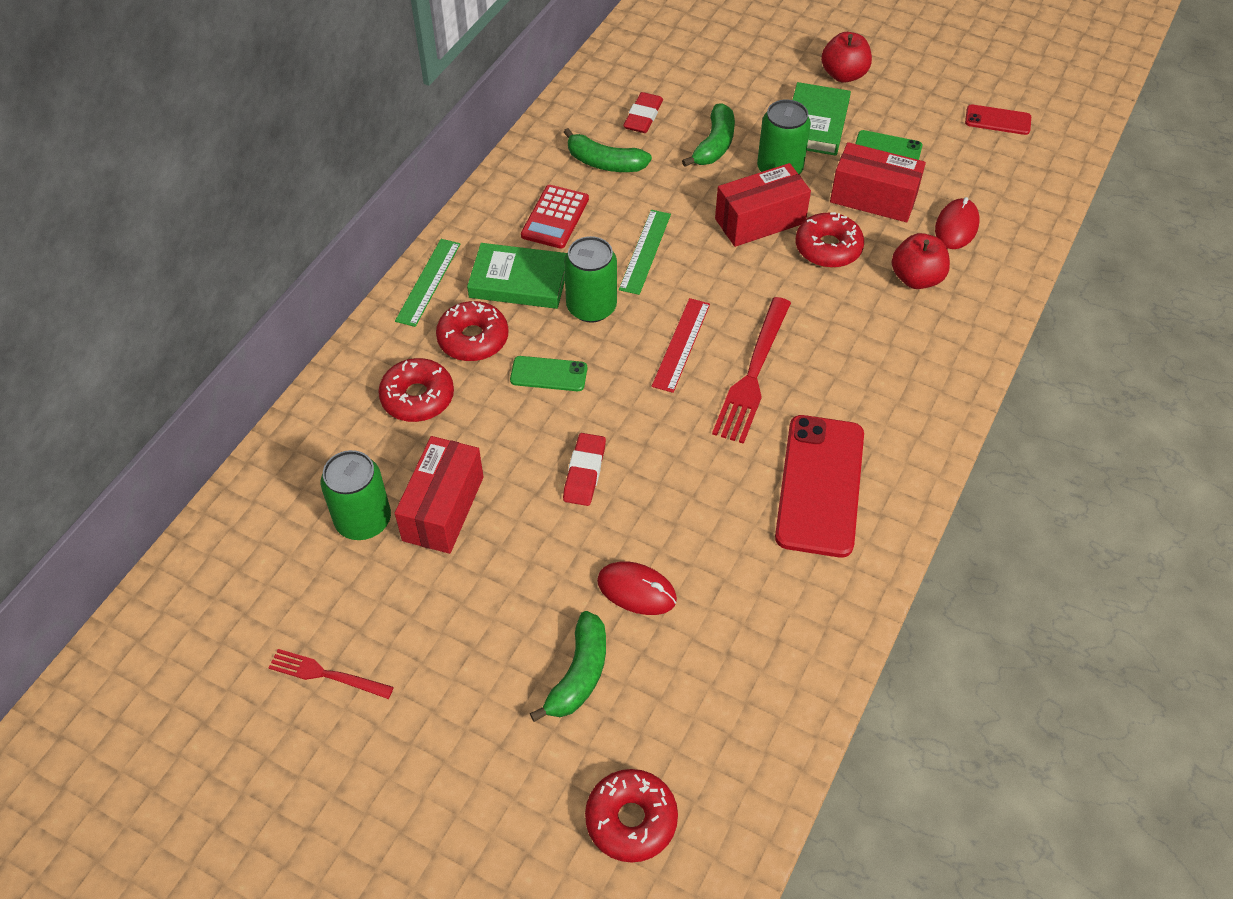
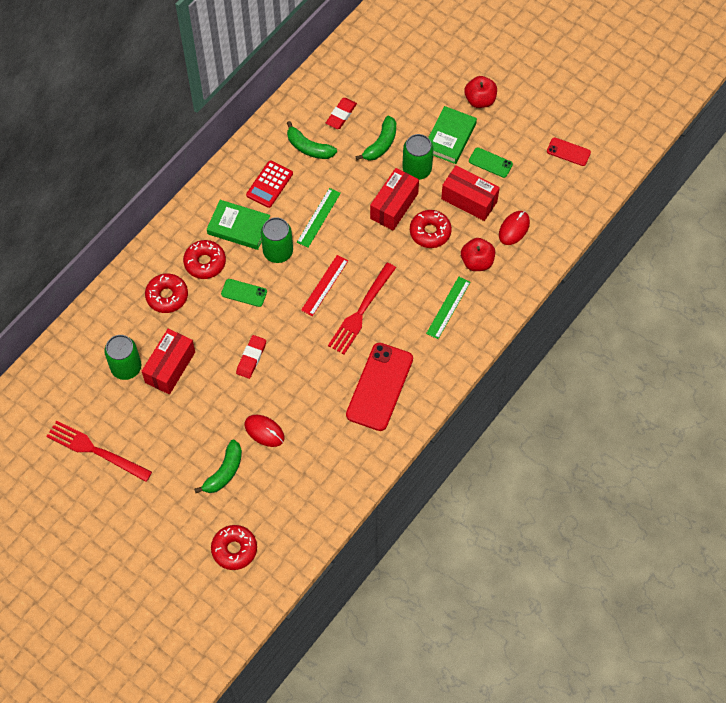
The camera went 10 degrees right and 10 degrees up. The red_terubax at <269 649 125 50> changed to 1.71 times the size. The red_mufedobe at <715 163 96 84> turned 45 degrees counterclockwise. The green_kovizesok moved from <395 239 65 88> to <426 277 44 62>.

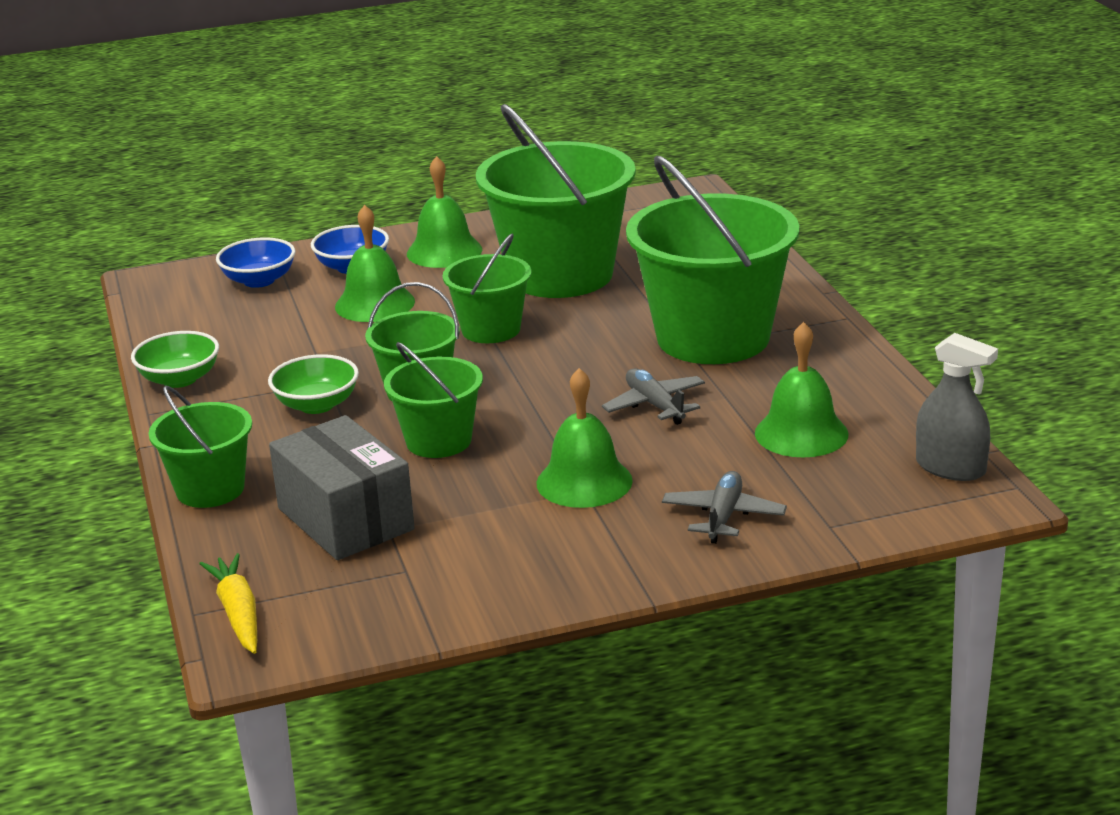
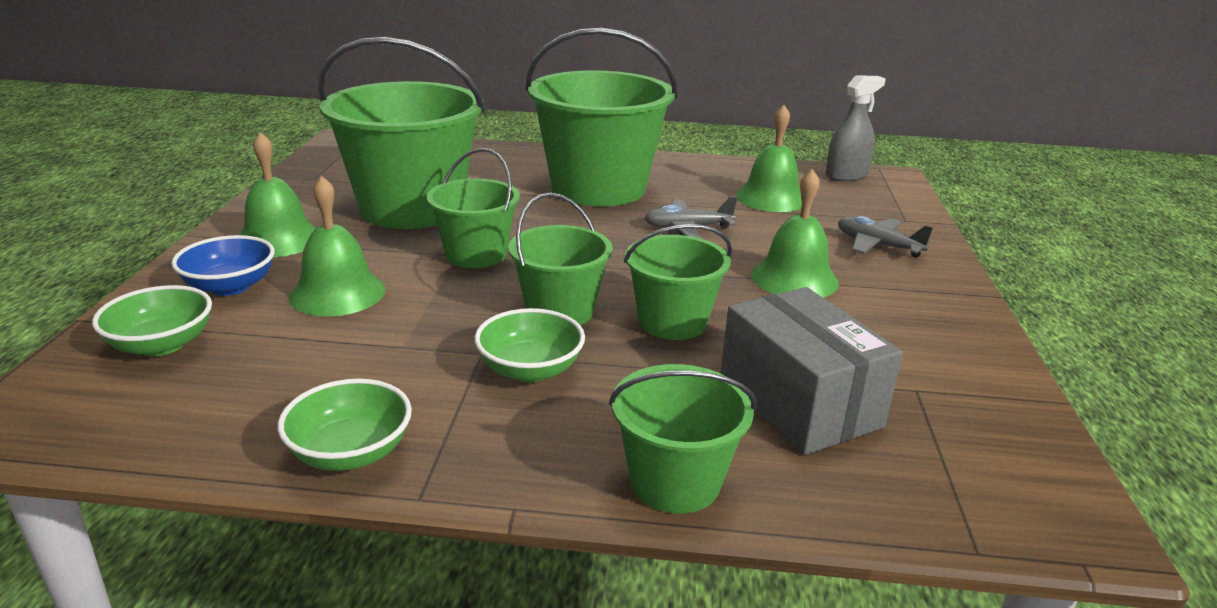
The camera went 70 degrees left and 0 degrees up. The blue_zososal at <216 237 79 51> became the green_zososal at <92 285 120 71>. The grey_mufedobe at <269 415 146 145> turned 75 degrees clockwise. The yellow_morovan at <199 553 58 101> disappeared.

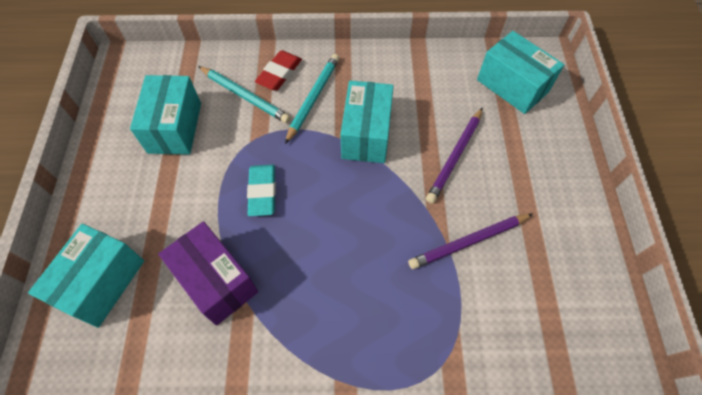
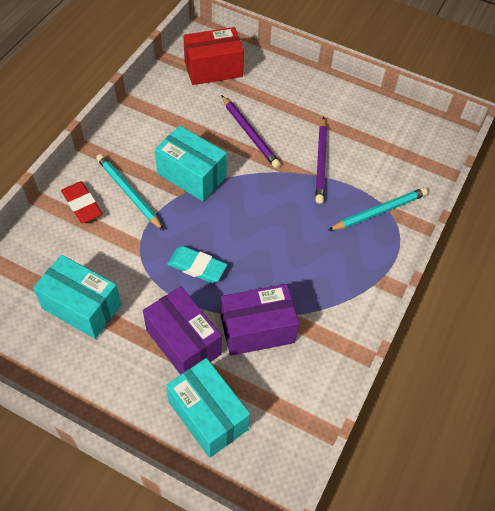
The camera went 65 degrees left and 5 degrees down. The purple_mufedobe at <143 286 79 89> appeared. The turquoise_mufedobe at <477 31 87 83> became the red_mufedobe at <183 27 61 58>. The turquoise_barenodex moved from <198 66 93 57> to <328 188 100 43>.

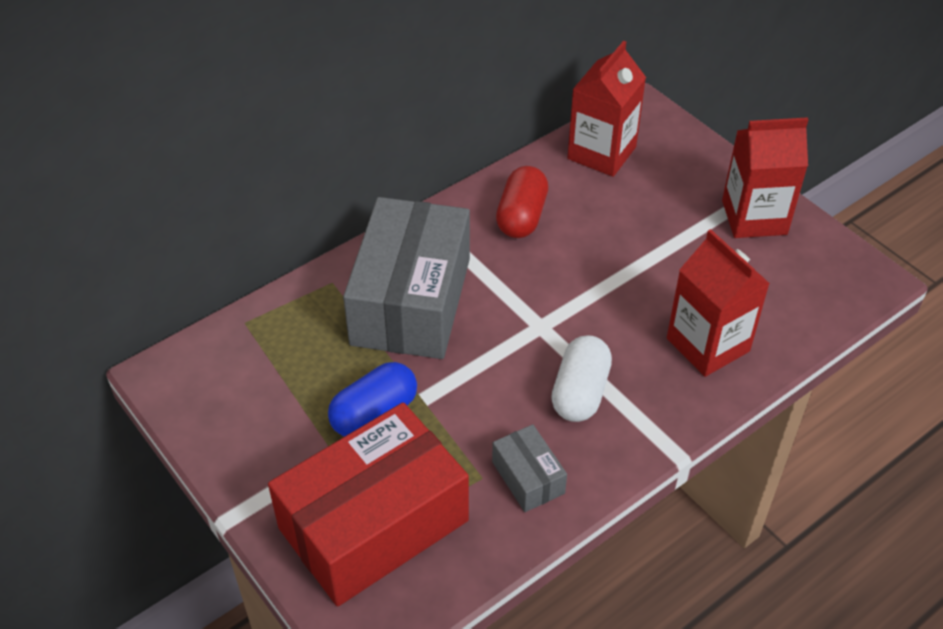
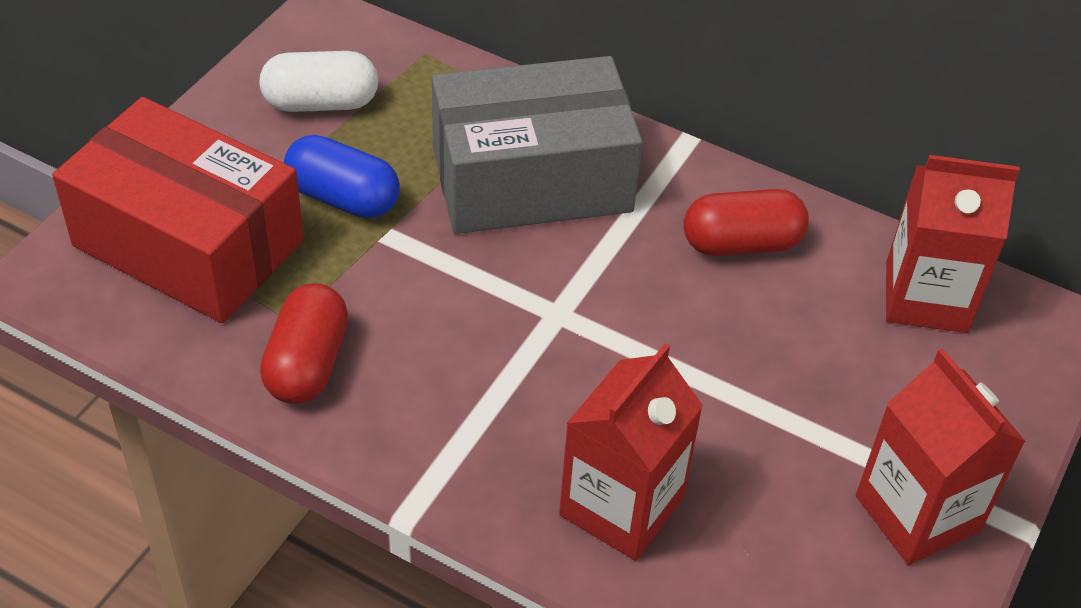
The camera went 65 degrees right and 0 degrees up. The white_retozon moved from <551 335 61 87> to <259 51 119 61>. The grey_mufedobe at <492 424 75 88> was replaced by the red_retozon at <260 283 88 121>.

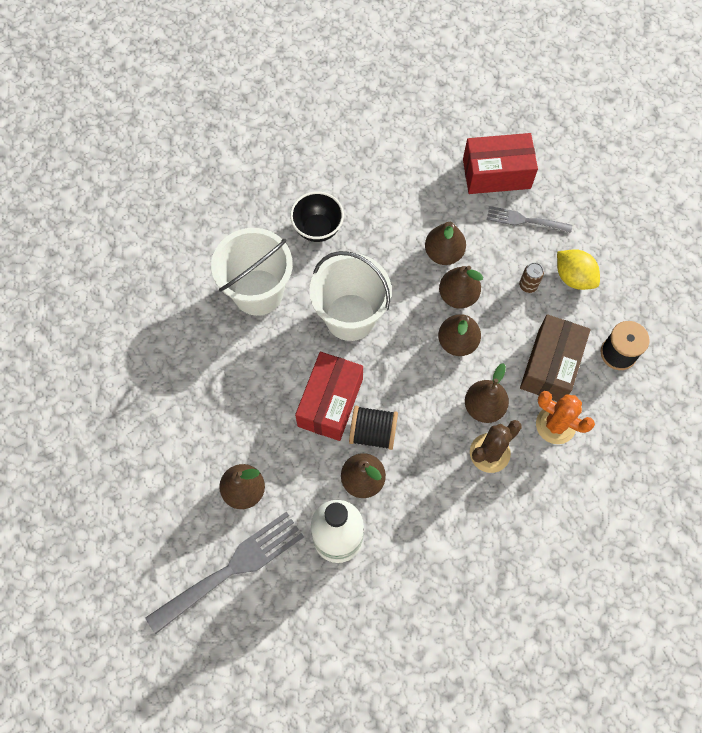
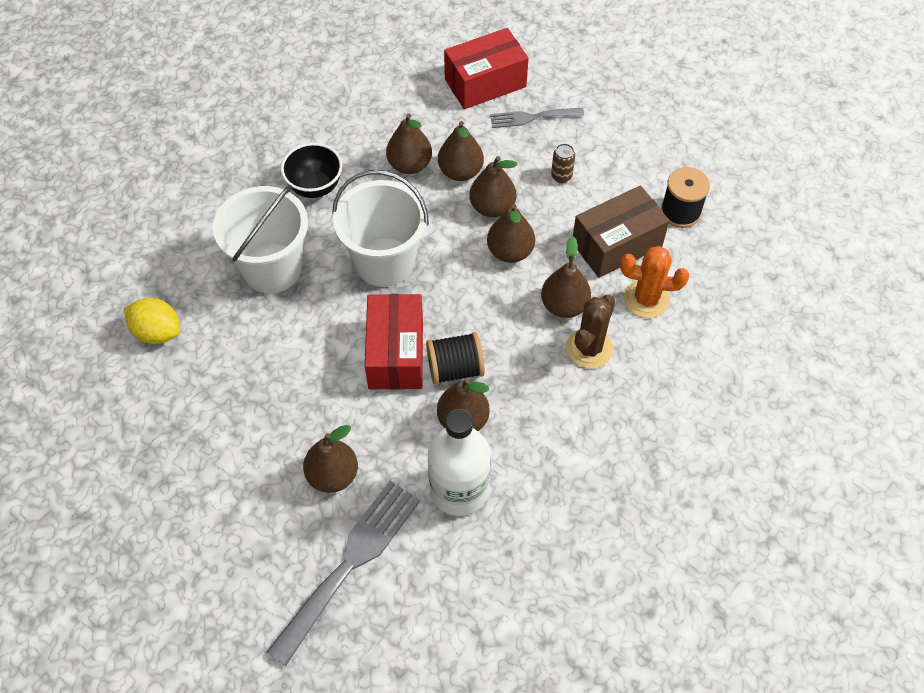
The camera went 20 degrees left and 10 degrees down. The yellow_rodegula moved from <557 249 43 41> to <124 298 56 46>. The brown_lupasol at <386 113 46 61> appeared. The brown_mufedobe at <520 314 70 88> turned 60 degrees clockwise.

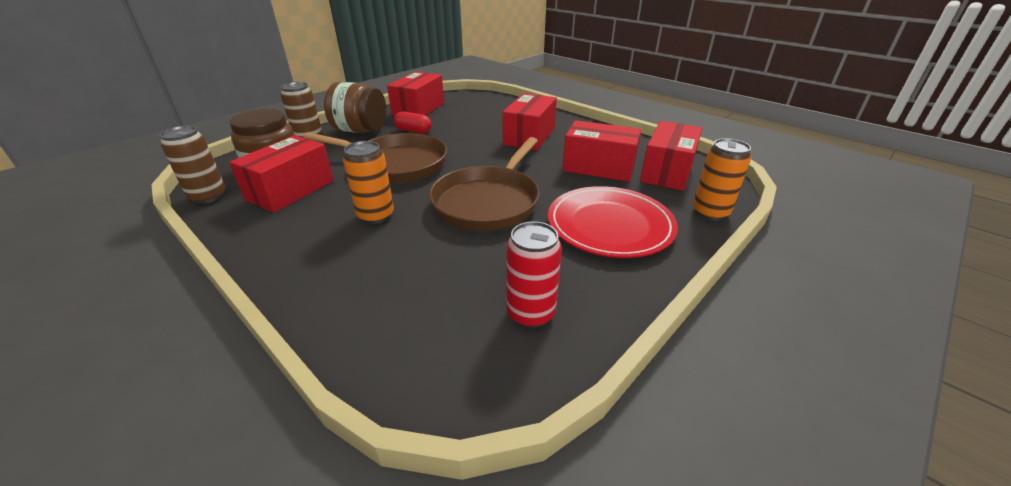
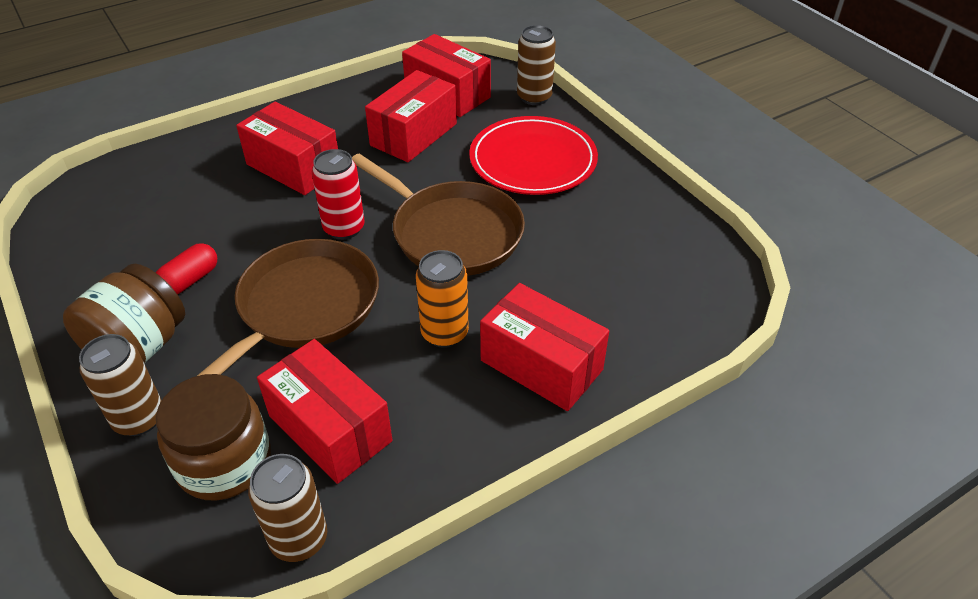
The camera went 75 degrees left and 10 degrees up. The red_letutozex moved from <506 222 56 106> to <312 149 53 91>. The red_mufedobe moved from <387 72 57 44> to <480 283 129 128>. The orange_letutozex at <693 138 58 83> became the brown_letutozex at <517 25 39 80>.

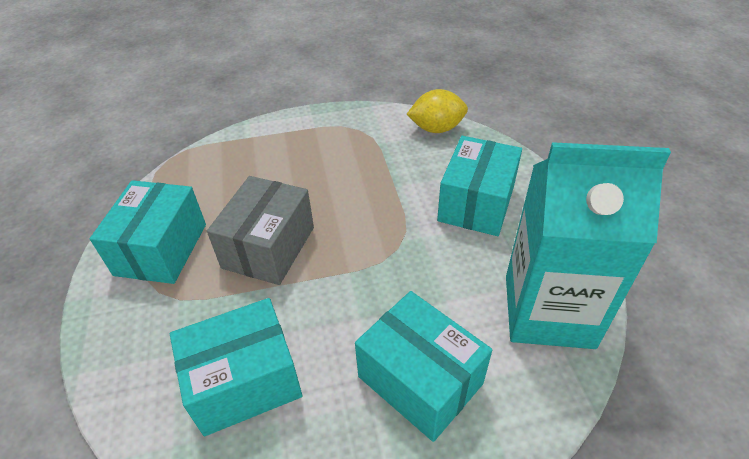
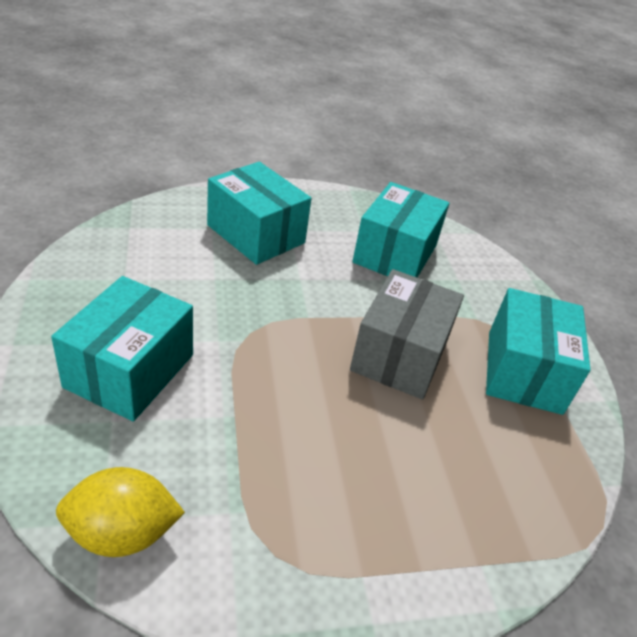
The camera went 175 degrees right and 5 degrees down. The turquoise_mufedobe at <170 298 132 138> turned 45 degrees counterclockwise. The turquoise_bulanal at <506 142 165 207> disappeared.

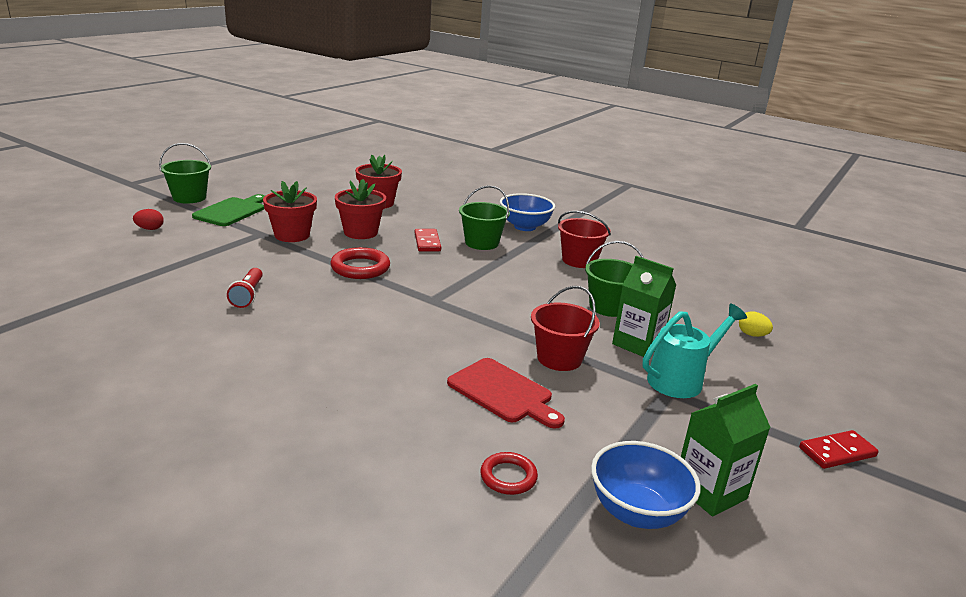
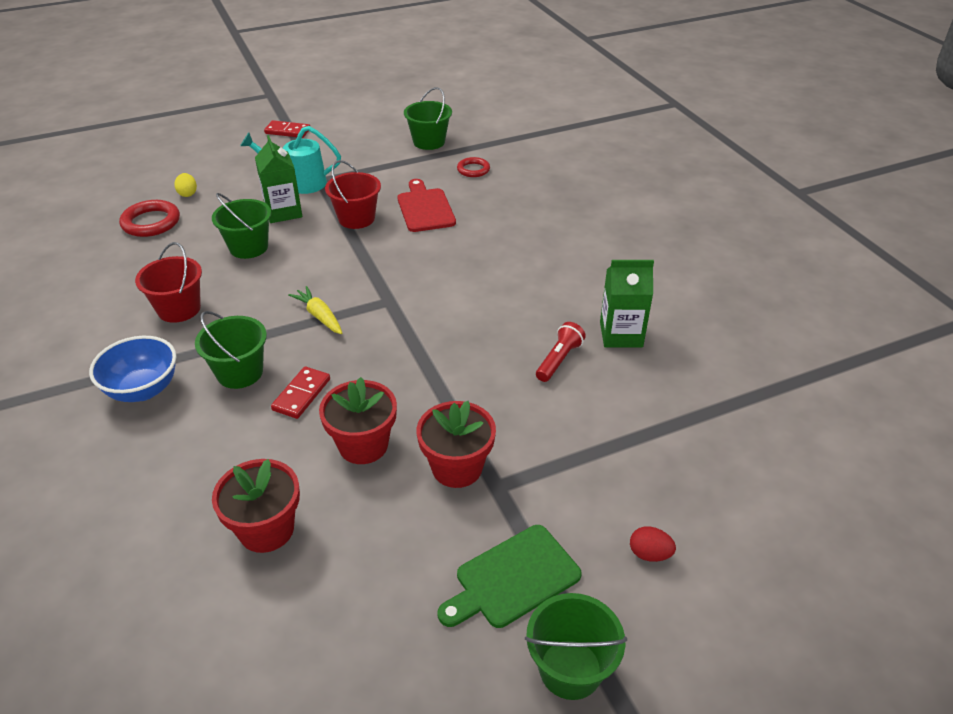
The camera went 145 degrees left and 15 degrees up. The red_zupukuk moved from <330 247 60 32> to <119 200 61 37>. The yellow_morovan at <288 286 54 48> appeared. The blue_zososal at <591 441 110 88> was replaced by the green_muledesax at <404 87 48 63>. The green_bulanal moved from <681 384 90 133> to <600 260 54 87>.

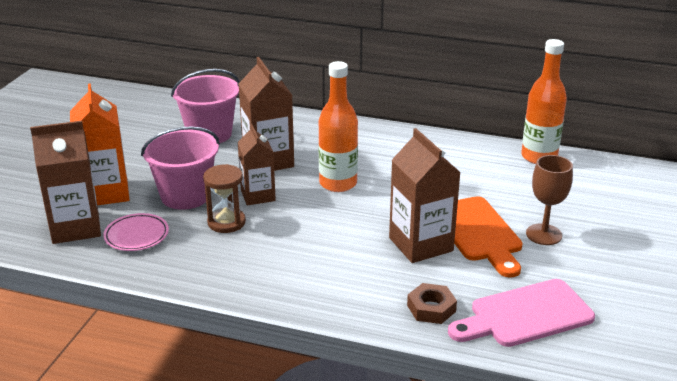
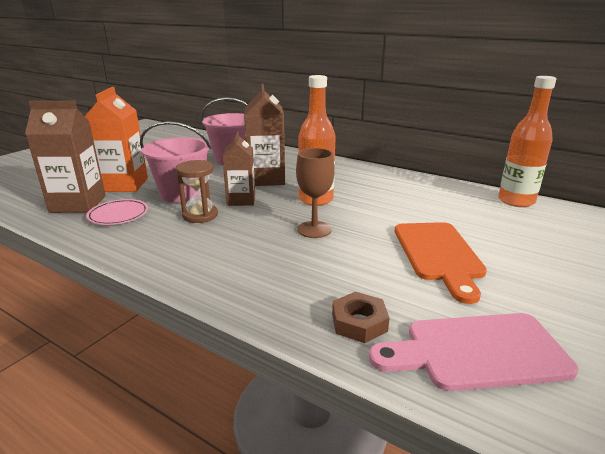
The camera went 15 degrees right and 5 degrees down. The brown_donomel moved from <526 155 47 90> to <296 148 39 90>. The brown_bulanal at <389 128 72 135> disappeared.

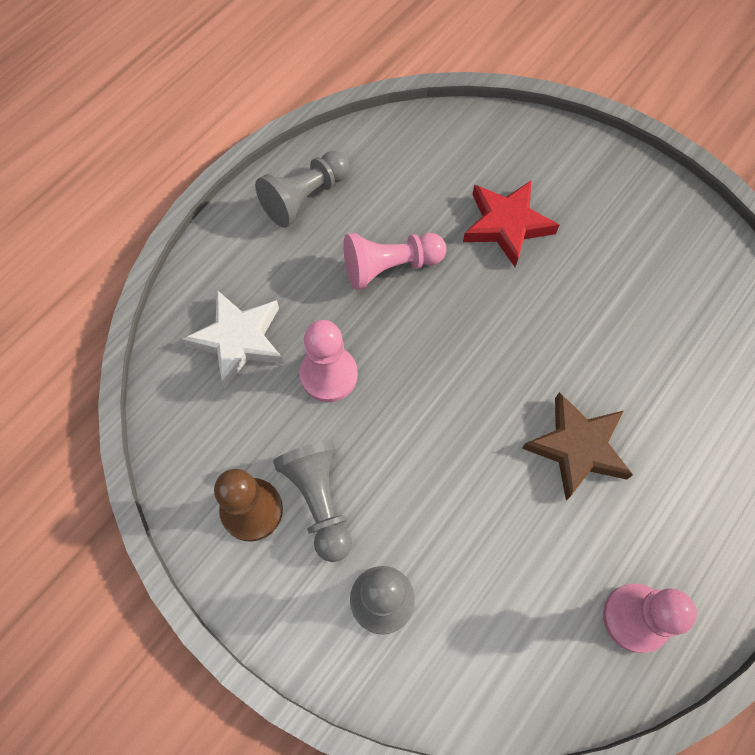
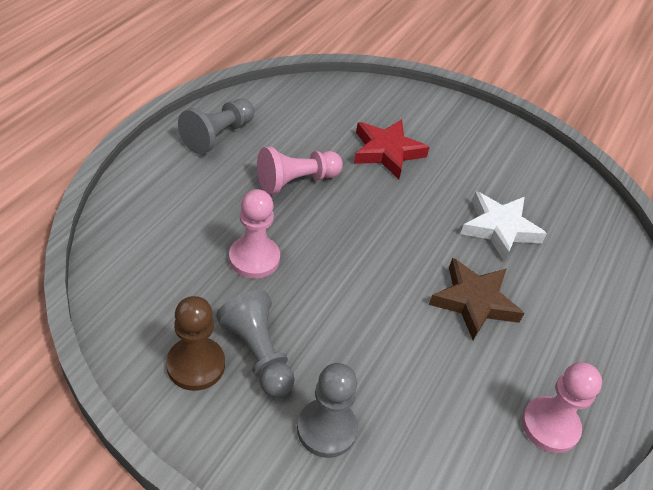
The camera went 15 degrees left and 20 degrees down. The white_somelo moved from <182 290 102 98> to <460 191 87 71>.

